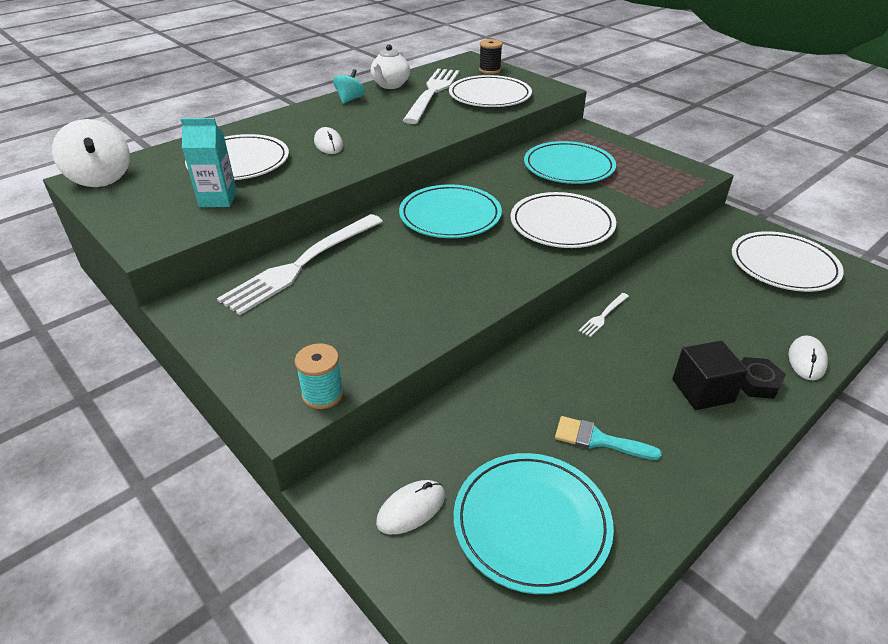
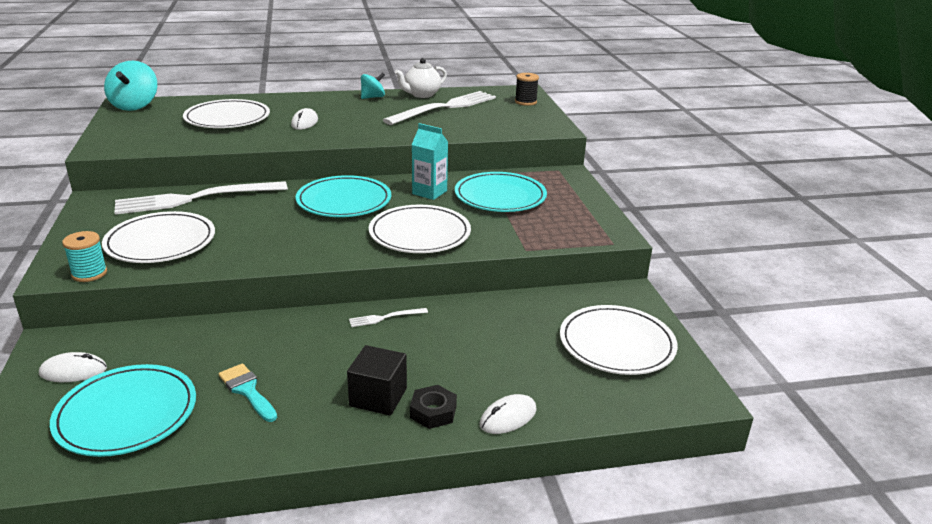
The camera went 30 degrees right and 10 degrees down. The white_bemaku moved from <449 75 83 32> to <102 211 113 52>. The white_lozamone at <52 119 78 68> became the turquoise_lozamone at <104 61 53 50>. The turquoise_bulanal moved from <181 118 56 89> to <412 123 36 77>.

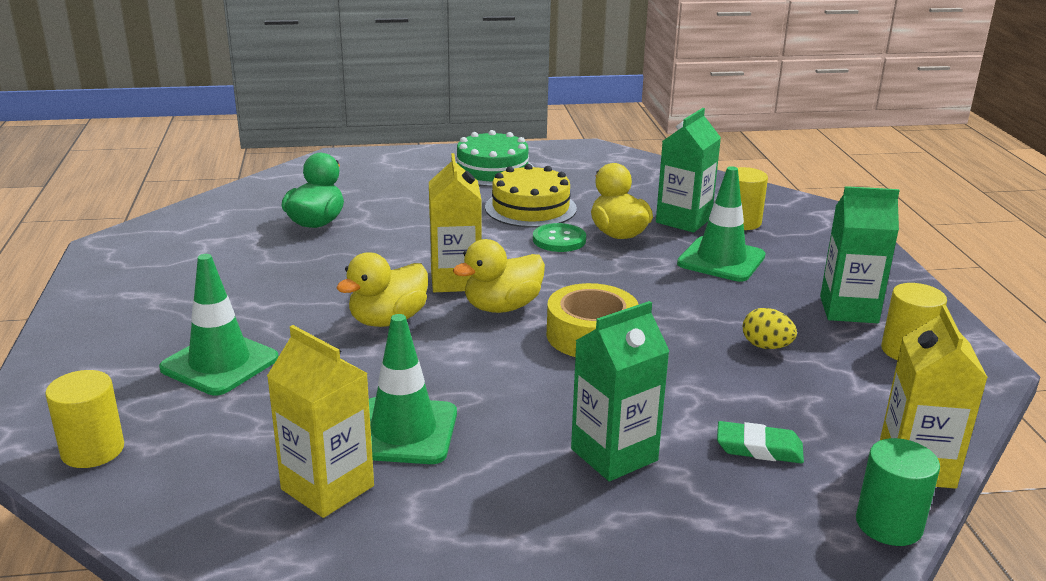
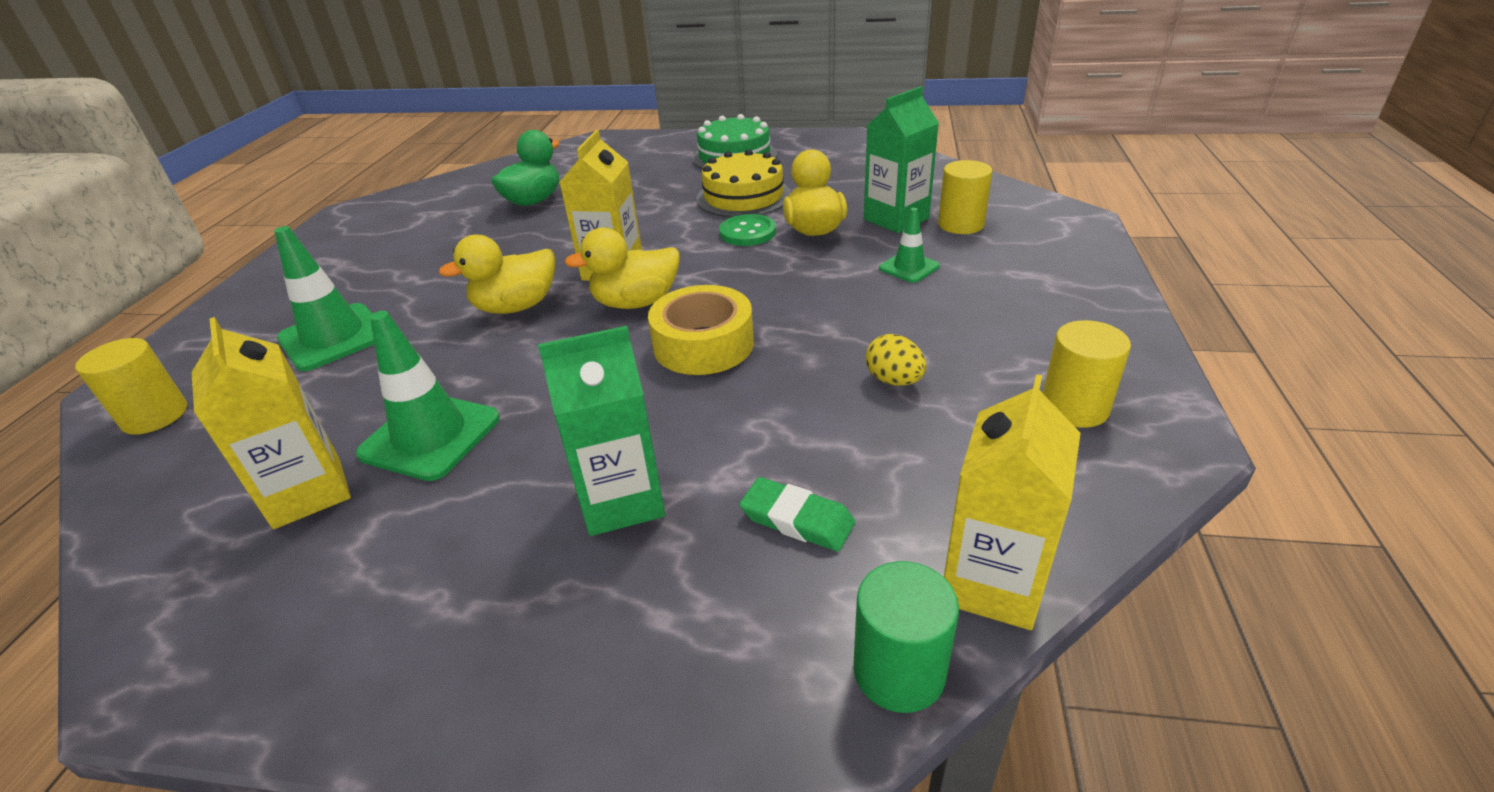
The camera went 20 degrees right and 10 degrees up. The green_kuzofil at <677 166 88 116> changed to 0.56 times the size. The green_bulanal at <820 186 80 137> disappeared.

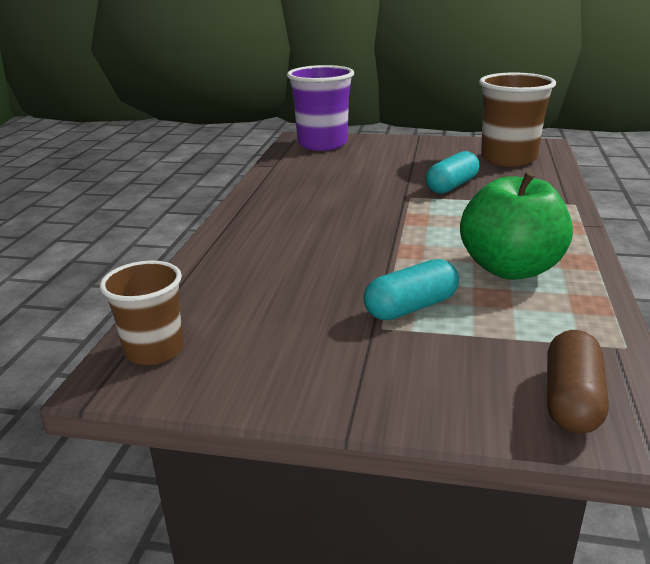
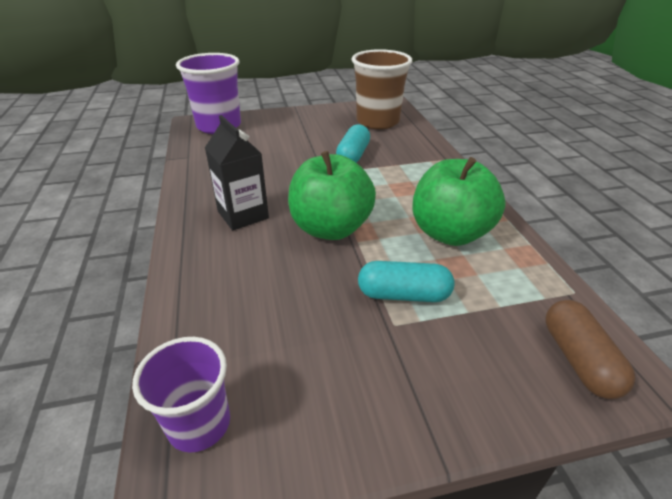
The camera went 25 degrees left and 10 degrees up. The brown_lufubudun at <100 260 83 105> became the purple_lufubudun at <132 337 98 115>. The black_bulanal at <205 115 64 115> appeared. The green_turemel at <288 151 88 89> appeared. The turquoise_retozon at <364 259 95 61> turned 60 degrees clockwise.

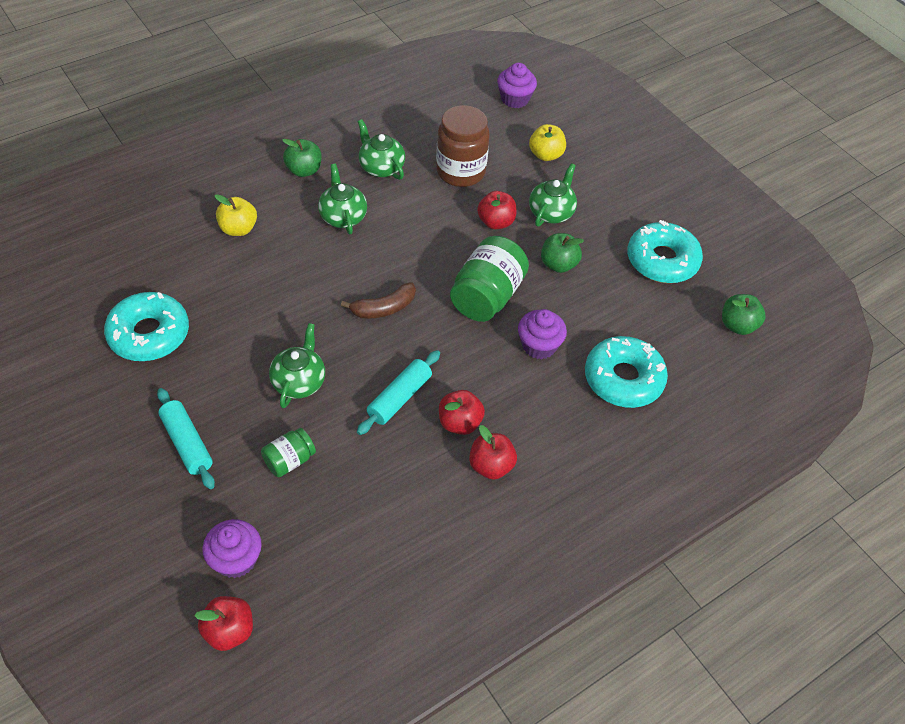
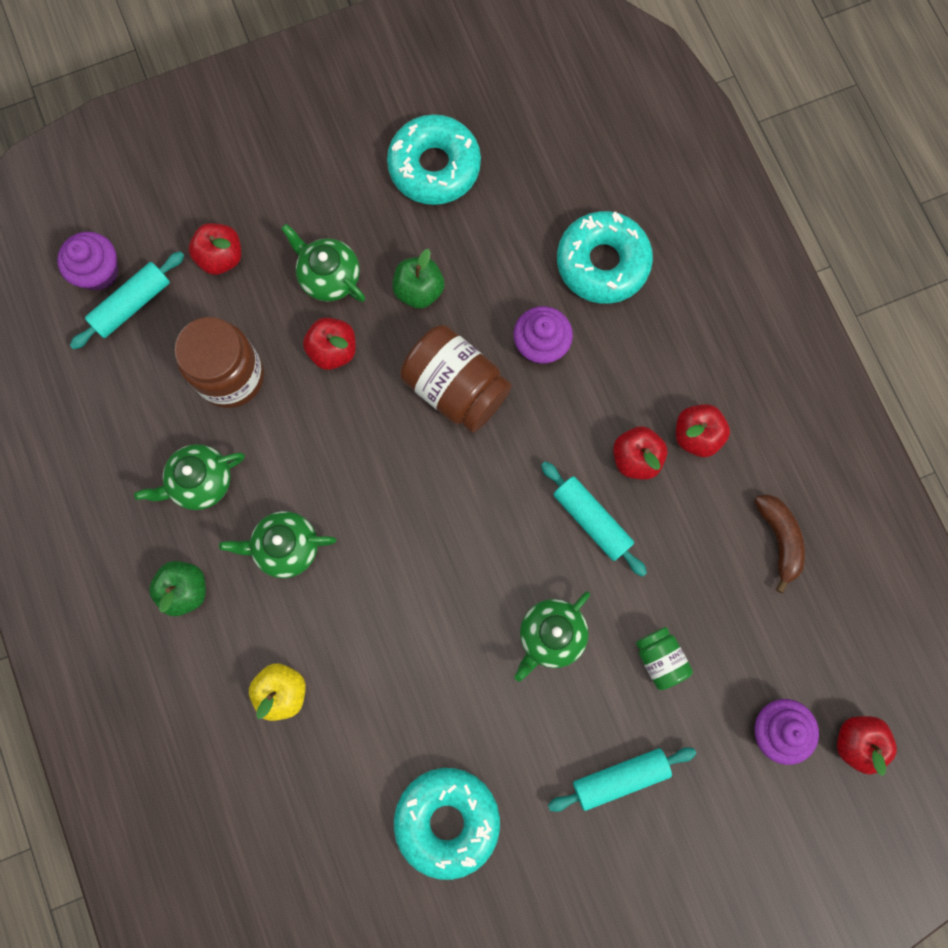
The camera went 75 degrees left and 25 degrees up. The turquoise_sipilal at <70 251 115 98> appeared. The yellow_turemel at <529 124 37 37> became the red_turemel at <189 223 52 52>. The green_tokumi at <450 236 79 86> became the brown_tokumi at <400 325 112 108>. The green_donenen at <269 323 56 85> turned 75 degrees counterclockwise. The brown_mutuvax moved from <341 282 75 37> to <754 495 51 98>. The green_turemel at <722 294 44 41> disappeared.

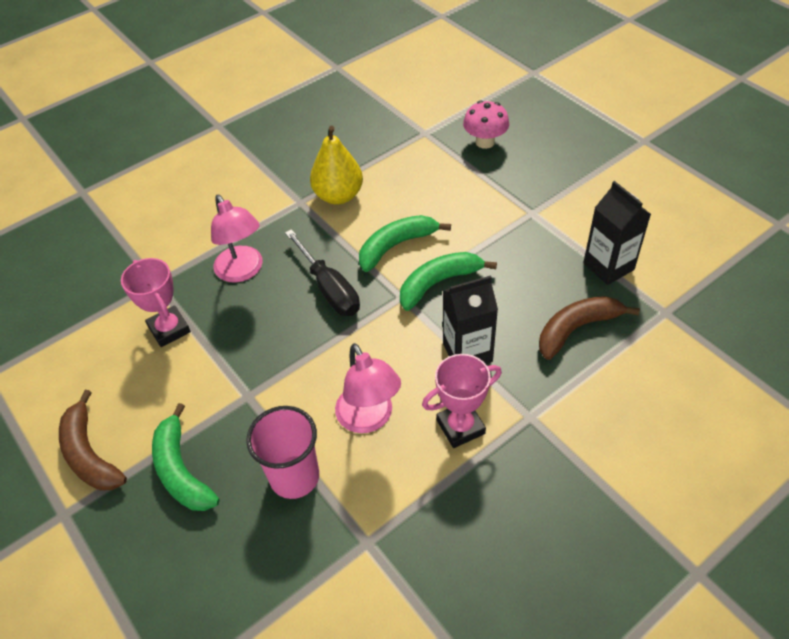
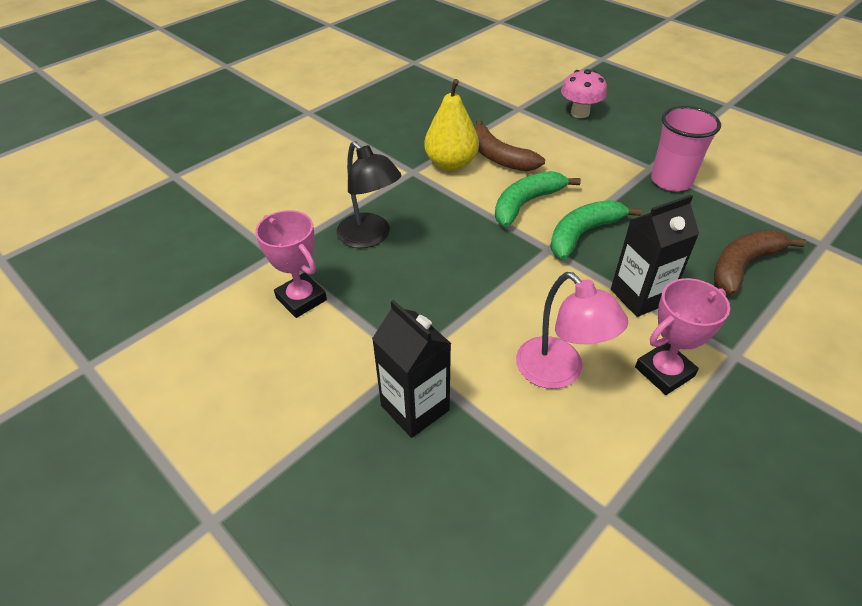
The camera went 10 degrees left and 5 degrees down. The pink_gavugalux at <211 195 52 88> became the black_gavugalux at <336 141 65 107>. The black_bulanal moved from <583 181 68 104> to <372 300 79 138>. The brown_mutuvax moved from <59 390 68 101> to <474 119 71 52>. The pink_lufubudun moved from <246 406 73 93> to <651 106 70 85>. The green_mutuvax at <152 403 67 108> disappeared. The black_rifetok at <285 229 75 87> disappeared.

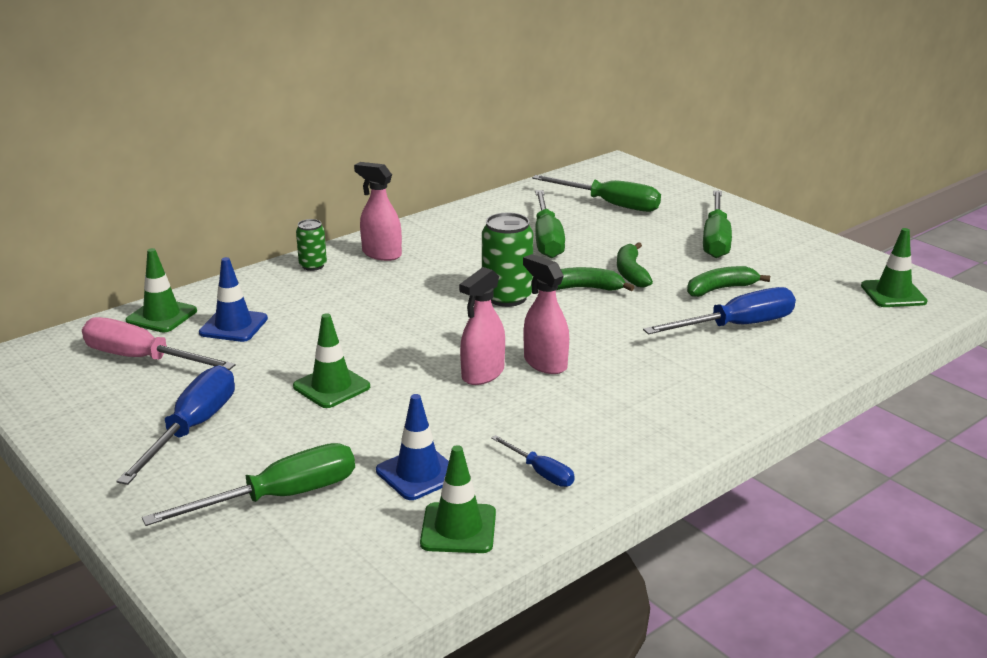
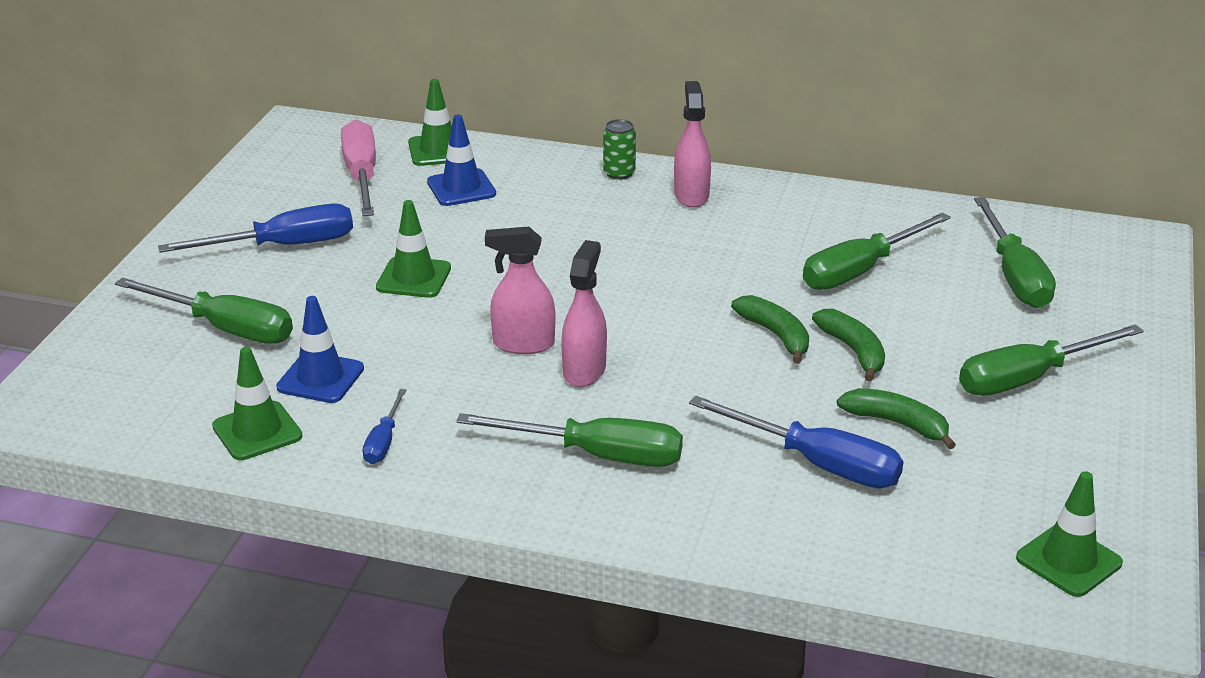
The camera went 55 degrees right and 5 degrees up. The green_rifetok at <456 413 227 54> appeared. The green_mutuvax at <617 242 36 46> turned 105 degrees clockwise. The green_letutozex at <482 212 51 95> disappeared.

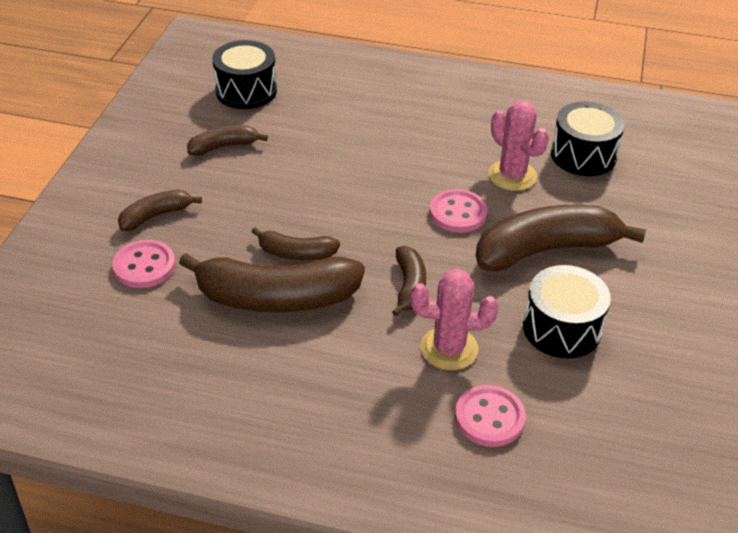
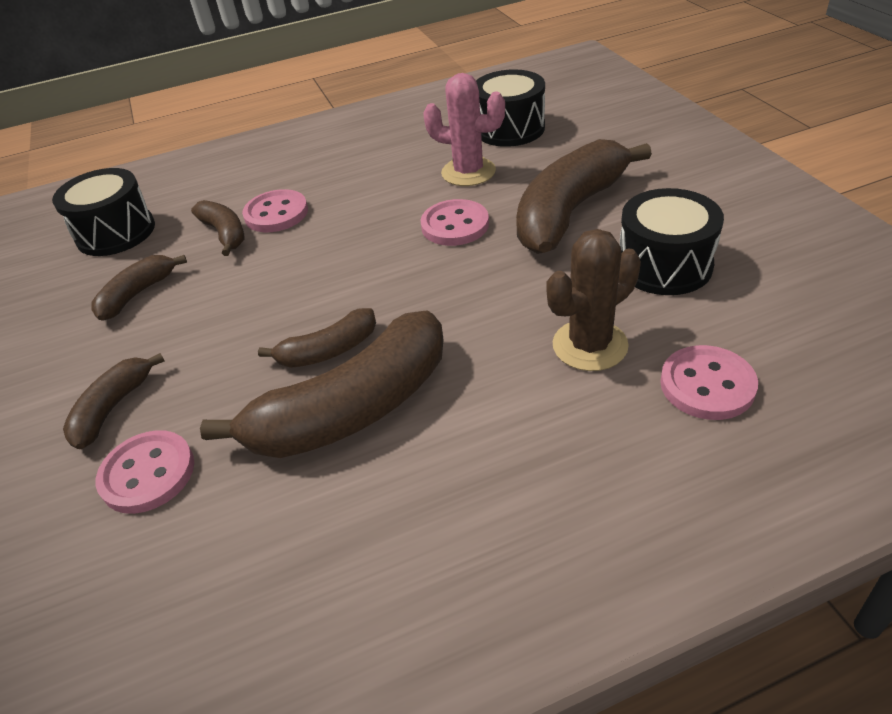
The camera went 30 degrees left and 0 degrees up. The brown_mutuvax moved from <392 246 34 70> to <191 200 53 56>. The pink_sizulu at <242 189 66 43> appeared. The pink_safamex at <411 269 87 101> became the brown_safamex at <546 229 95 142>.

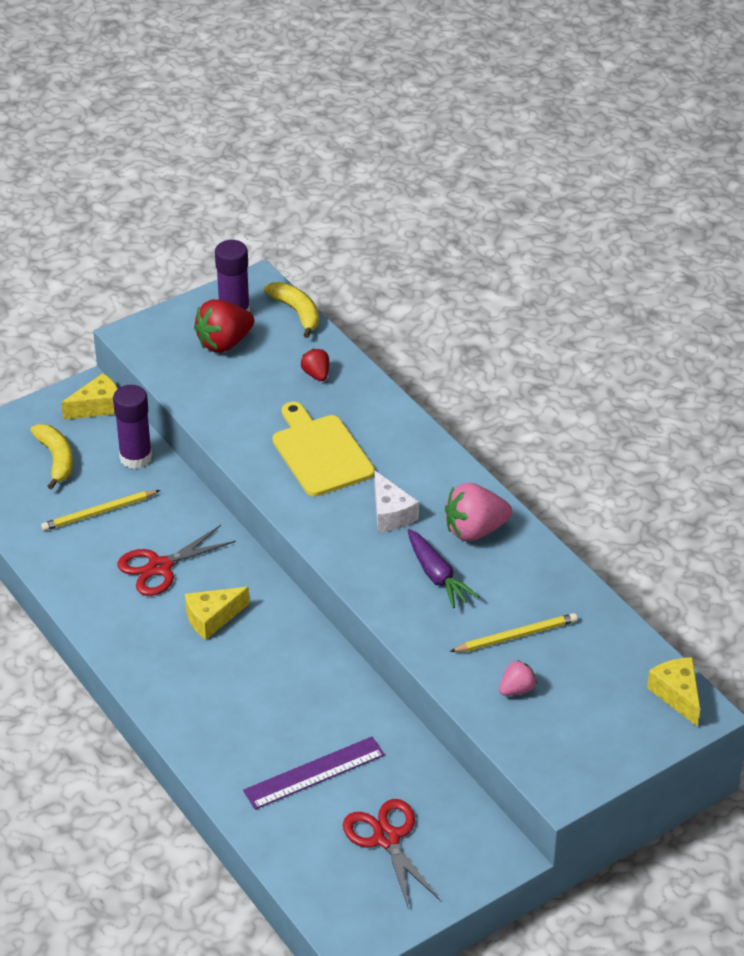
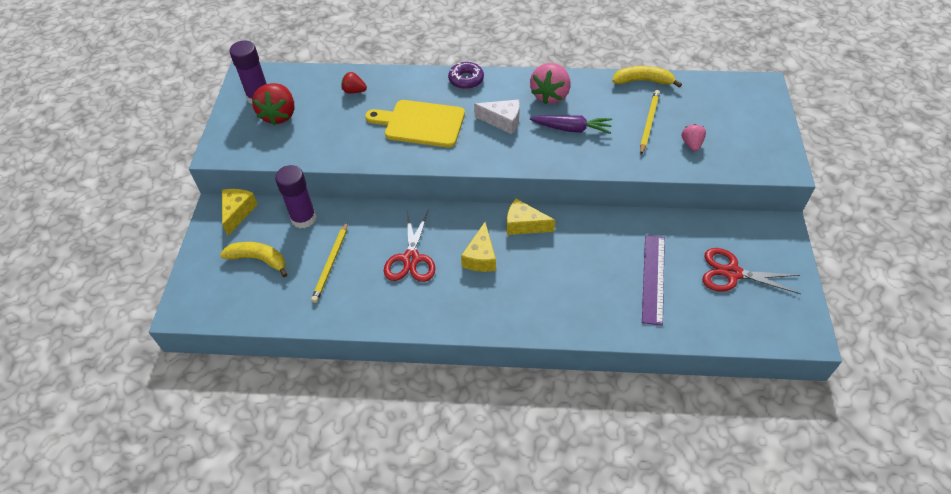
The camera went 50 degrees left and 10 degrees up. The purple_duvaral at <448 62 36 27> appeared. The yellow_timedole moved from <647 657 53 70> to <507 199 48 36>. The yellow_mutuvax moved from <264 282 55 56> to <612 66 70 22>.

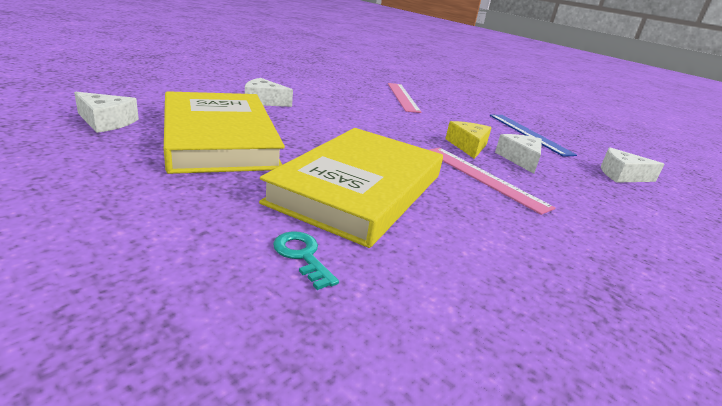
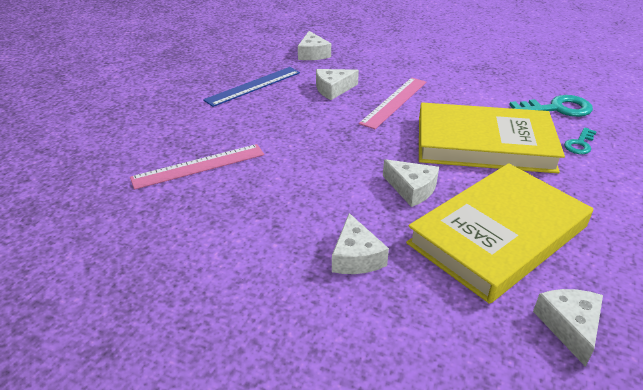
The camera went 105 degrees left and 10 degrees up. The white_timedole at <383 159 56 48> appeared. The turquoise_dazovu at <509 95 84 22> appeared. The yellow_timedole at <445 121 46 38> disappeared.

